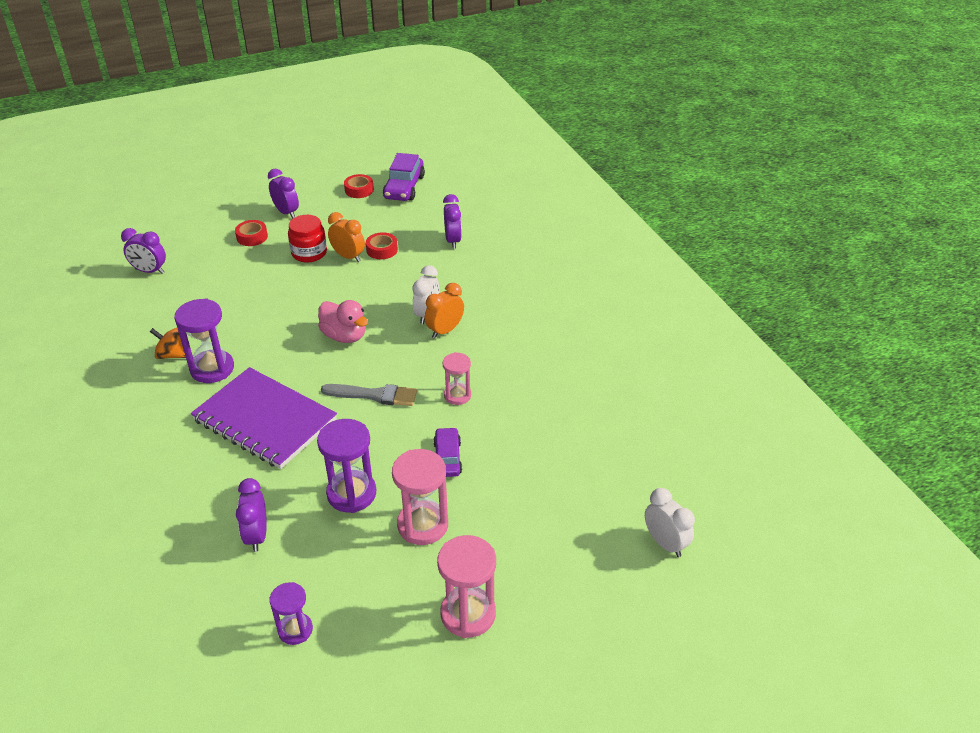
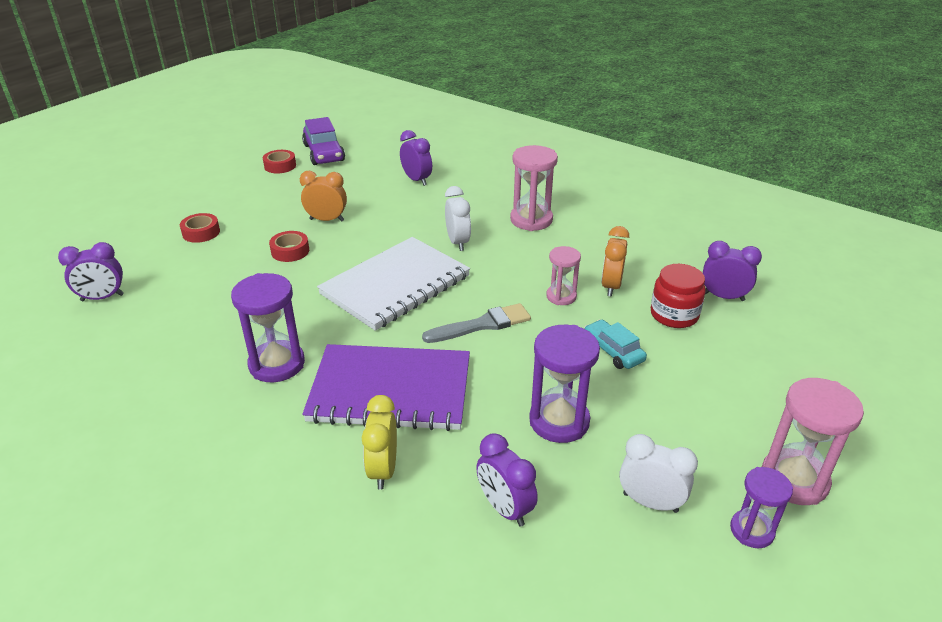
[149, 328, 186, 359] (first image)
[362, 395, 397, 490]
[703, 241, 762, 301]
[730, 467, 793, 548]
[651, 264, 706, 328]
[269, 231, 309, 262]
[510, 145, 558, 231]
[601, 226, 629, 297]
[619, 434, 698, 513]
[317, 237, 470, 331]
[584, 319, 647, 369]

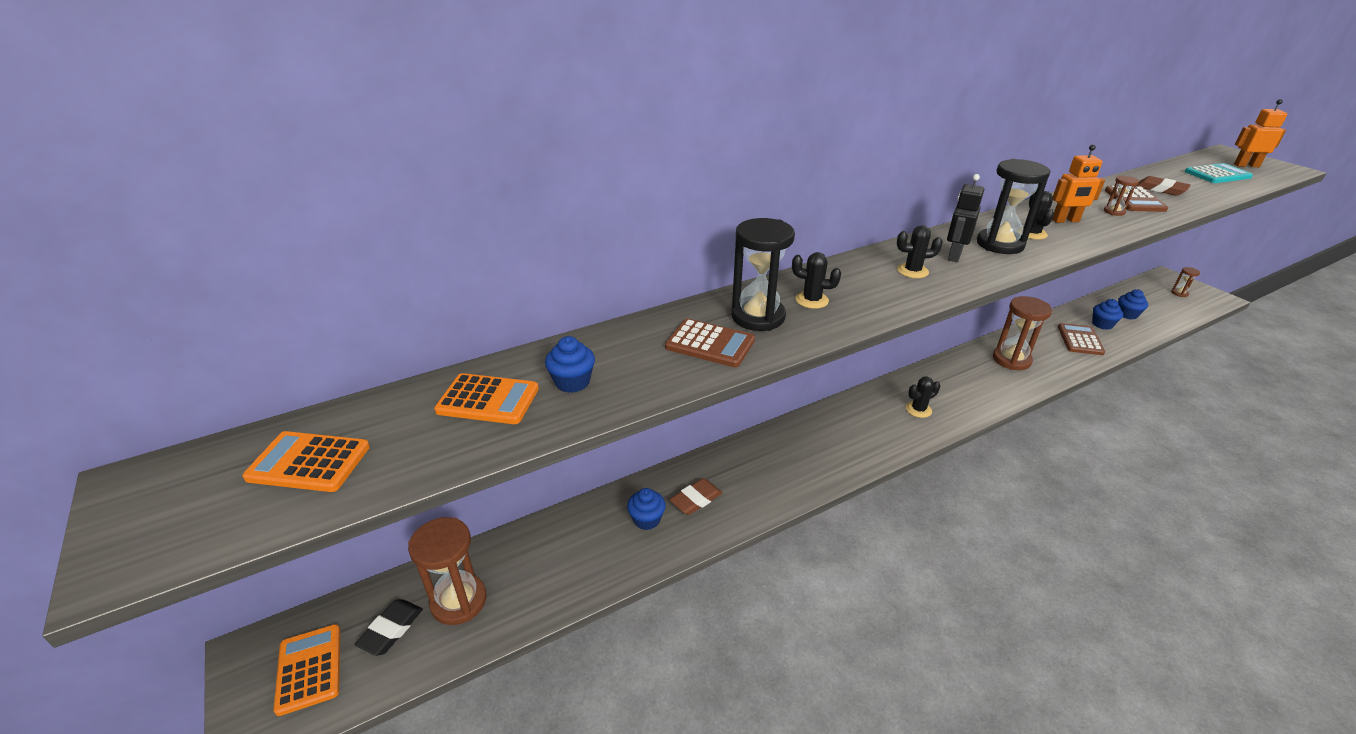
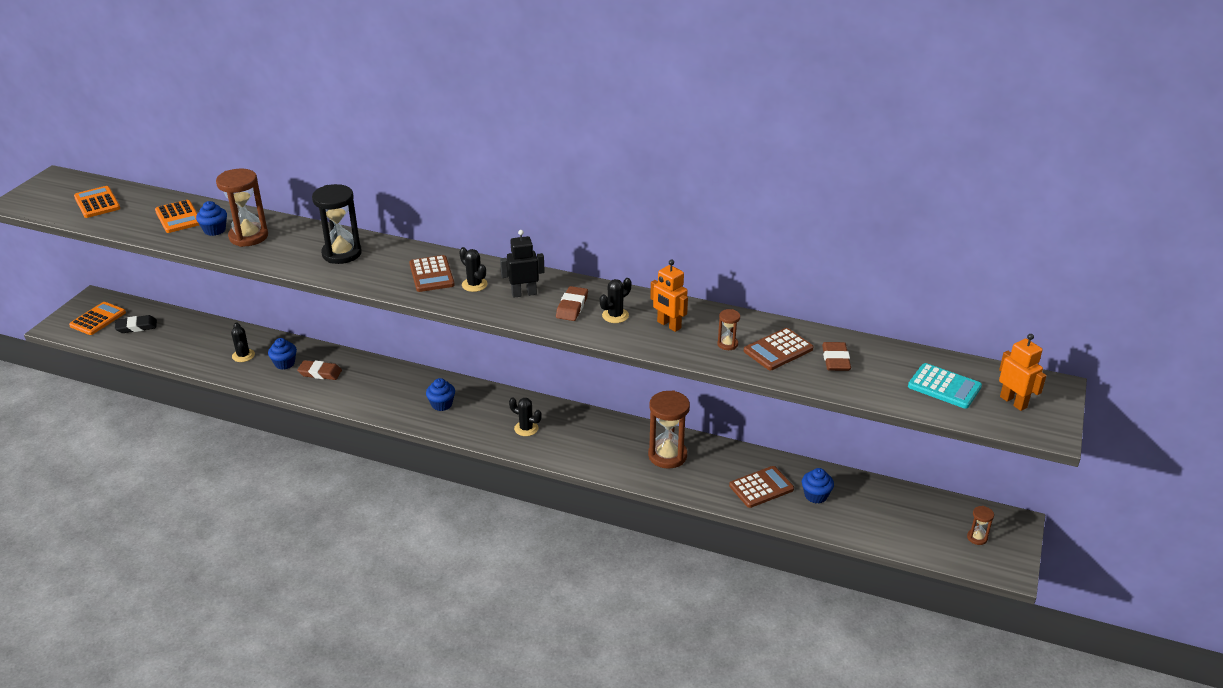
[216, 169, 268, 247]
[409, 255, 455, 292]
[231, 322, 255, 362]
[426, 378, 455, 411]
[556, 286, 588, 321]

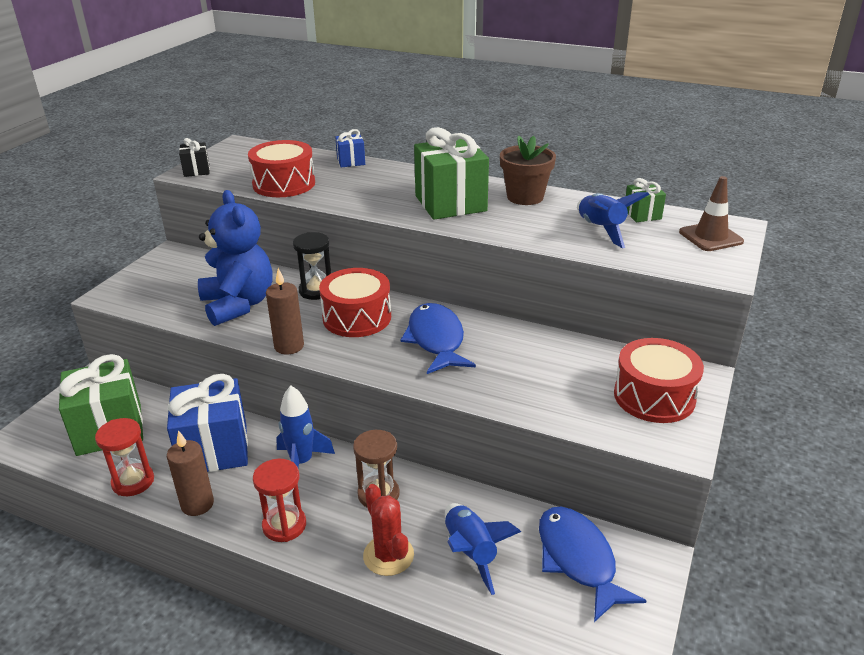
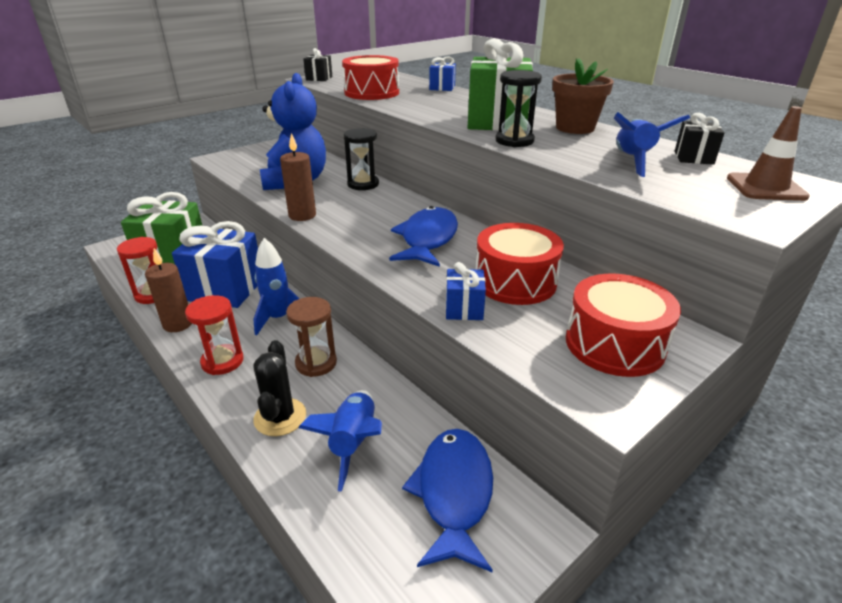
[446, 262, 486, 320]
[495, 70, 542, 147]
[476, 223, 564, 305]
[253, 340, 306, 436]
[675, 113, 725, 165]

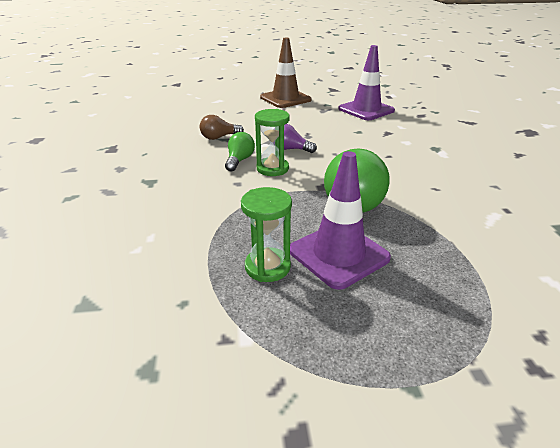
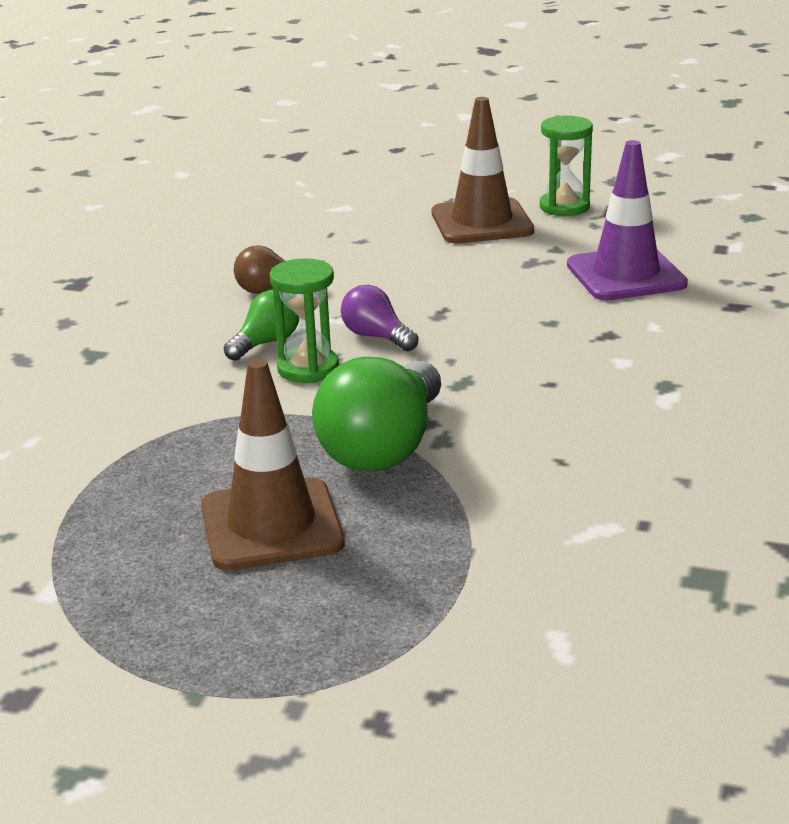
[540, 116, 593, 216]
[201, 359, 345, 571]

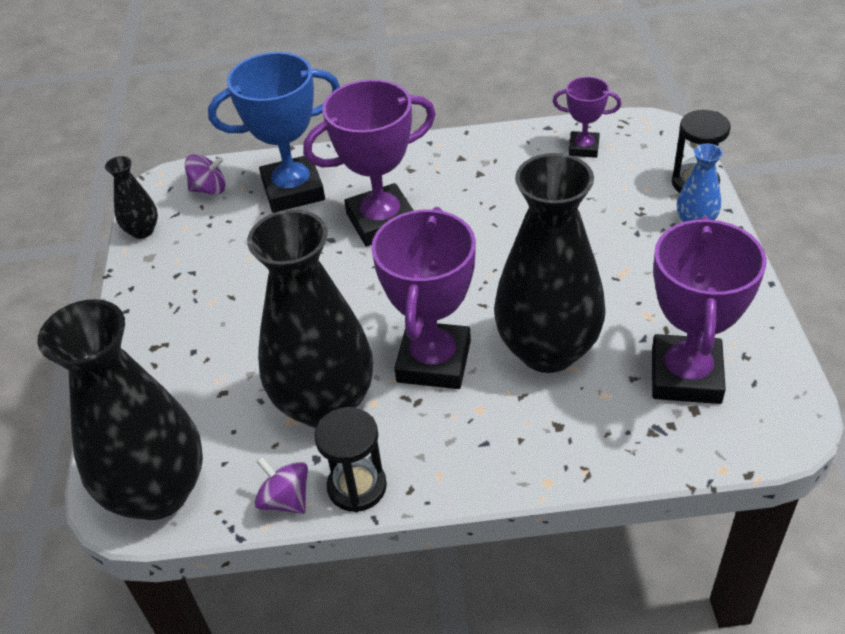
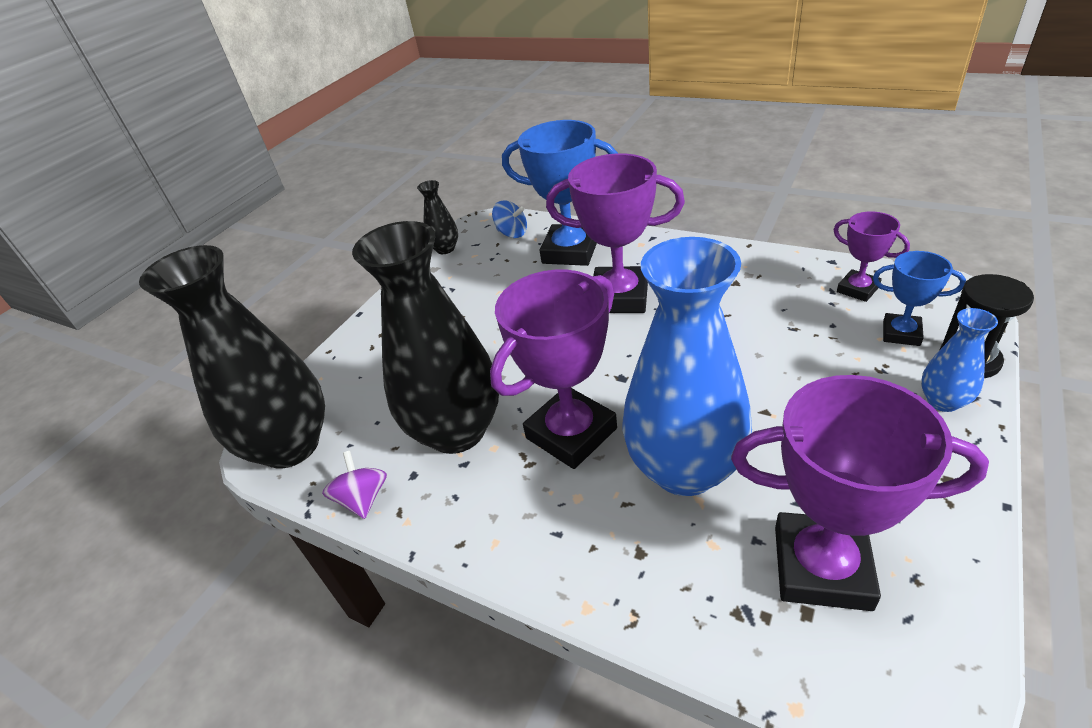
[314, 407, 387, 512] (first image)
[873, 251, 966, 346]
[492, 201, 527, 238]
[623, 237, 752, 496]
[731, 375, 989, 611]

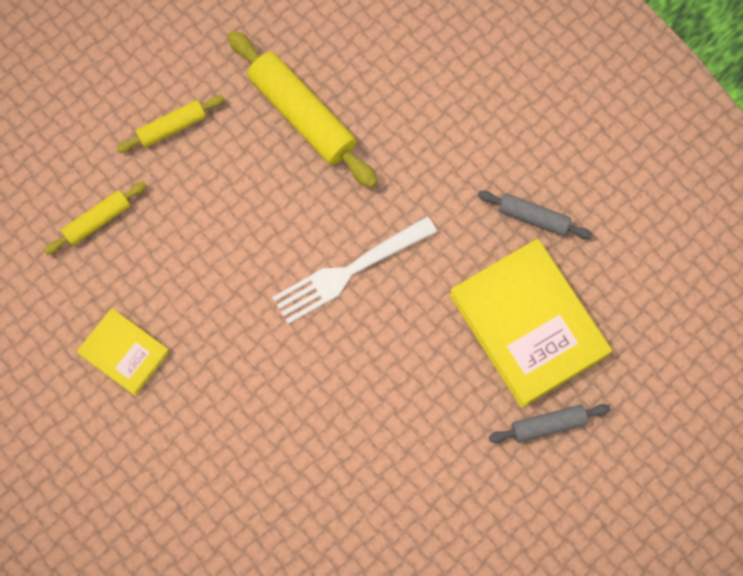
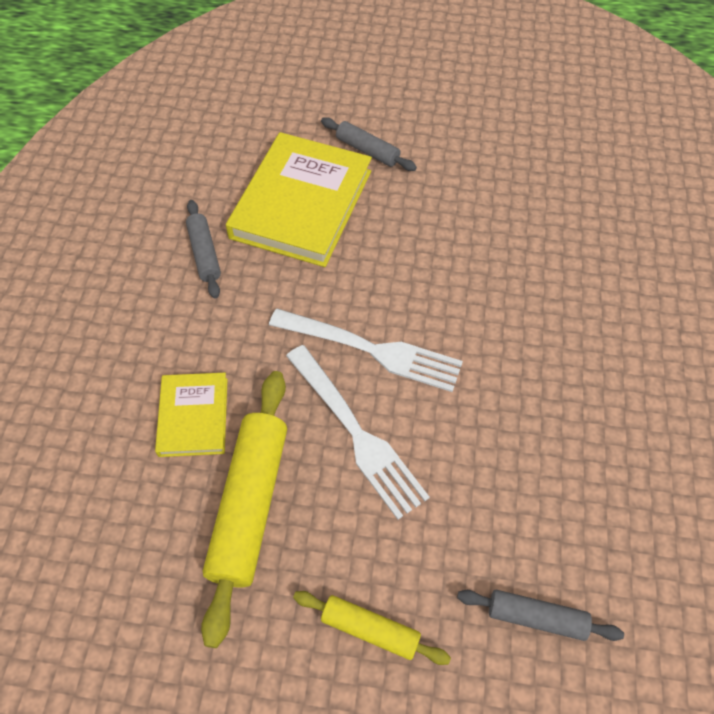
[286, 345, 430, 520]
[155, 373, 228, 457]
[457, 590, 624, 641]

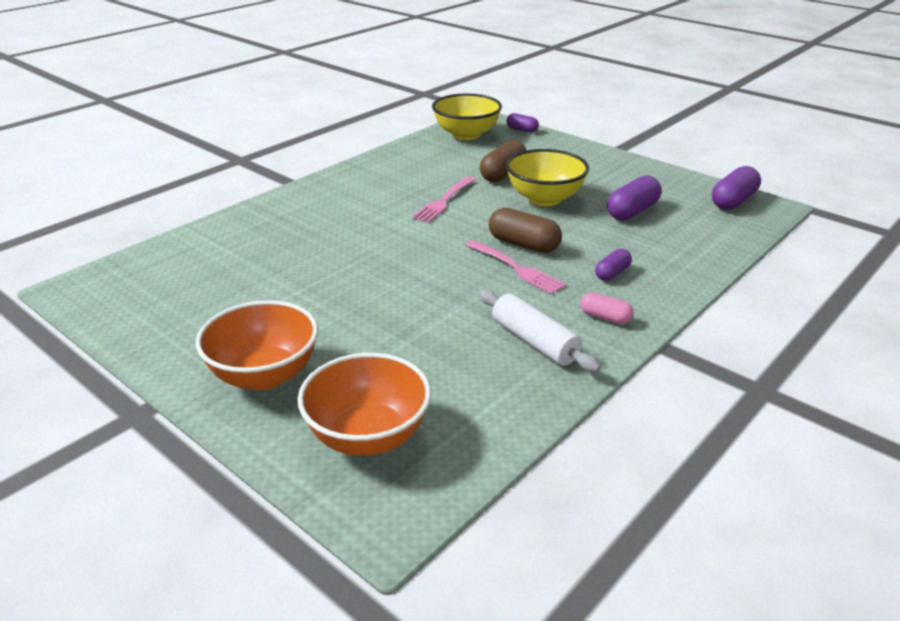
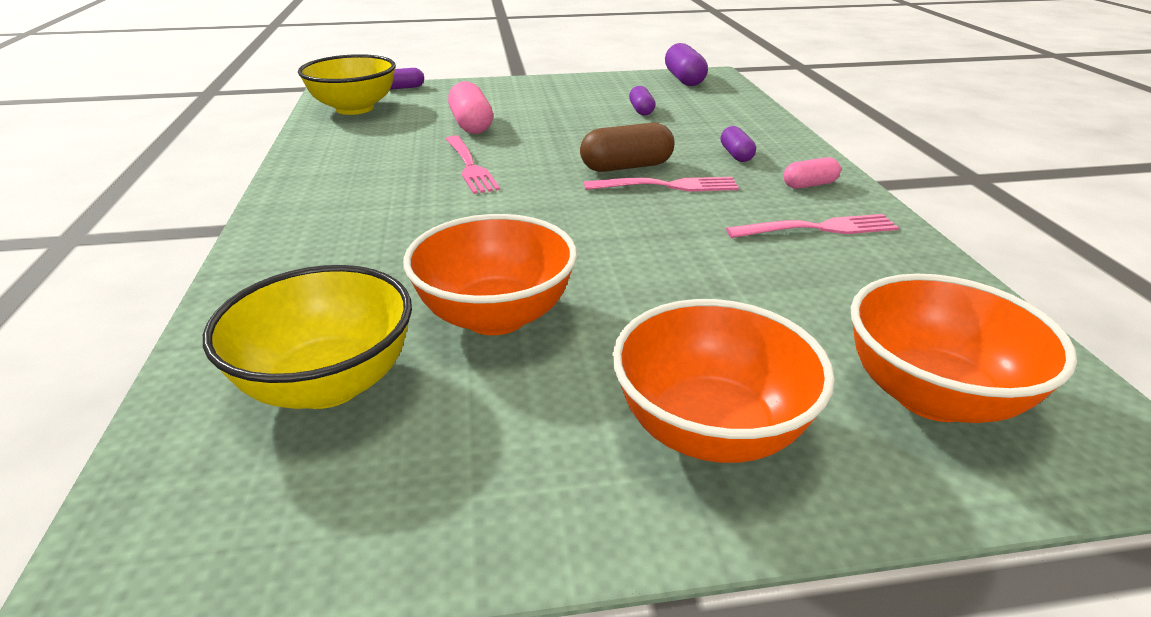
[403, 214, 577, 335]
[203, 265, 412, 409]
[726, 214, 899, 238]
[448, 81, 493, 134]
[629, 86, 655, 116]

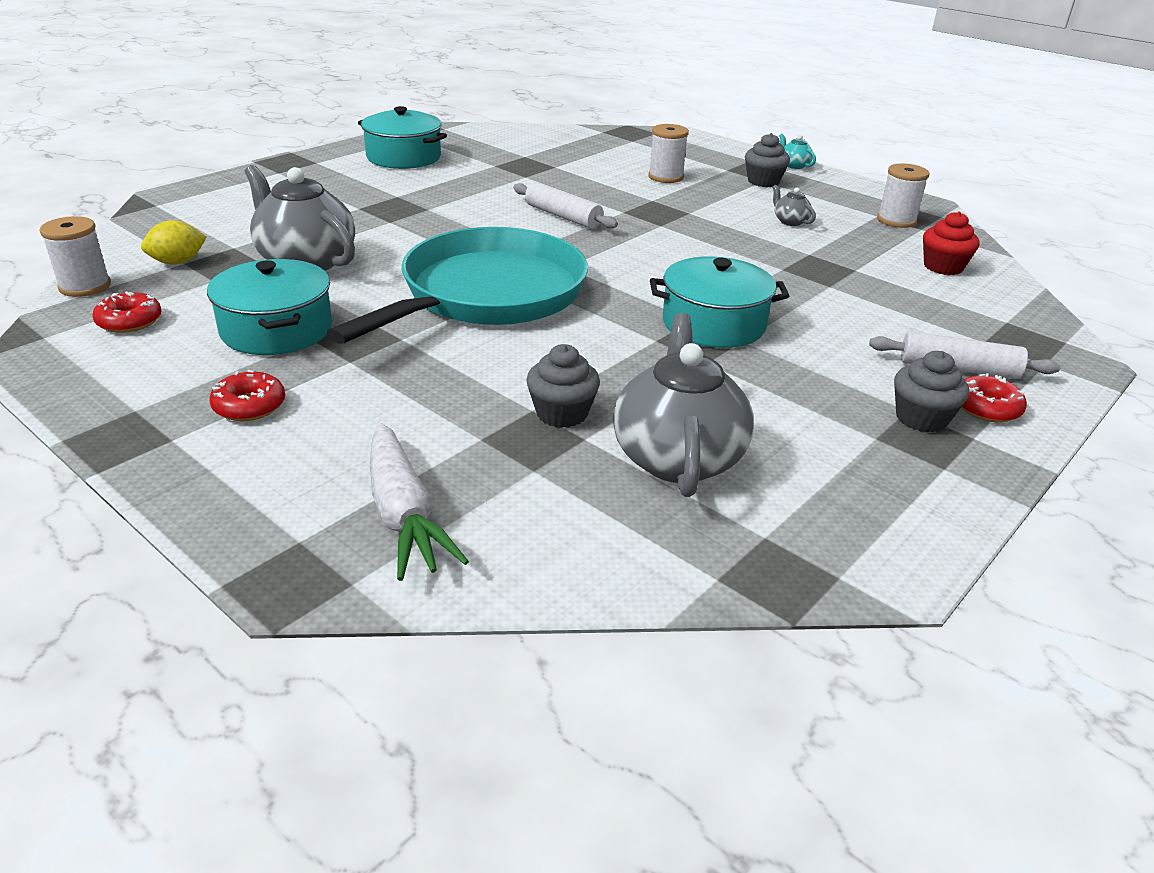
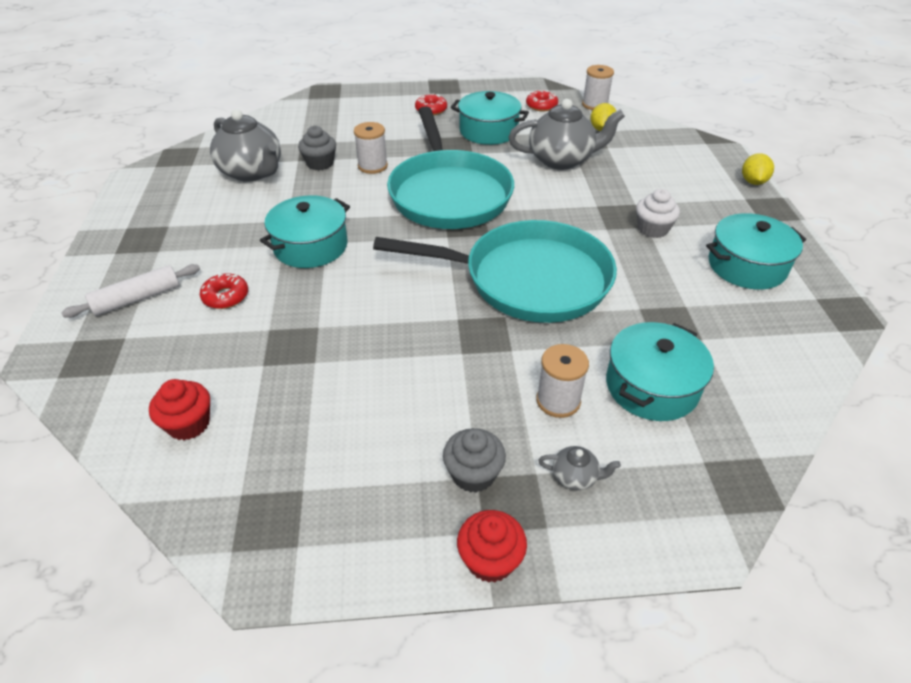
[370, 422, 469, 581] (first image)
[894, 351, 969, 433] (first image)
[606, 322, 714, 421]
[636, 189, 680, 238]
[742, 153, 774, 185]
[538, 446, 621, 490]
[354, 122, 388, 174]
[200, 273, 248, 309]
[373, 220, 617, 323]
[457, 510, 527, 583]

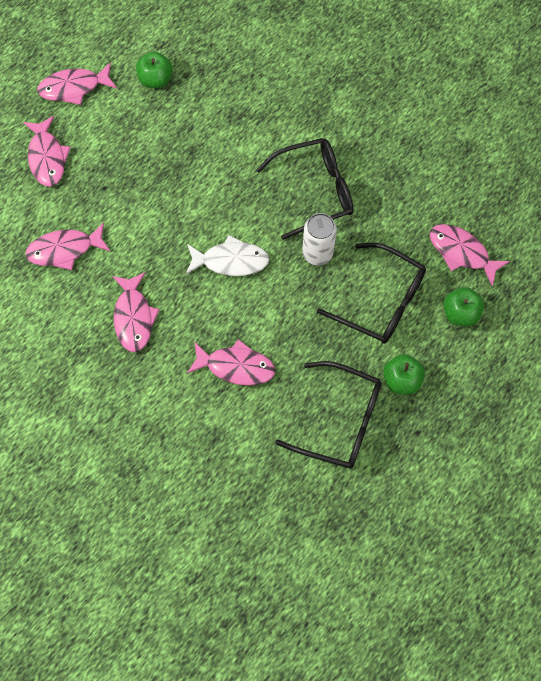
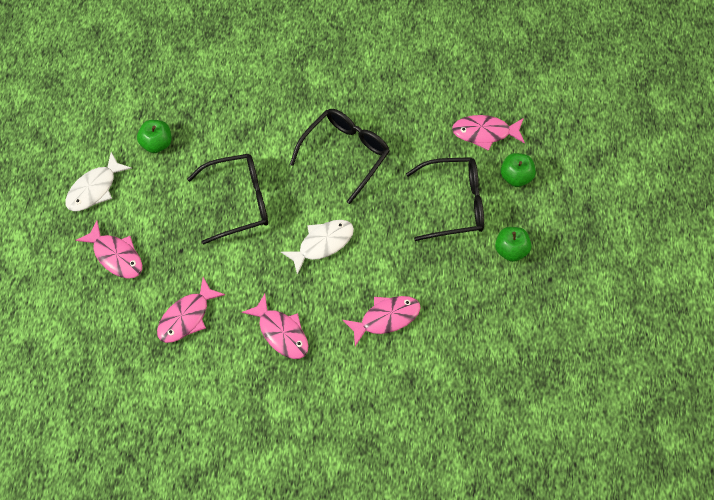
[302, 213, 337, 265] (first image)
[187, 154, 268, 245]
[65, 152, 132, 211]

